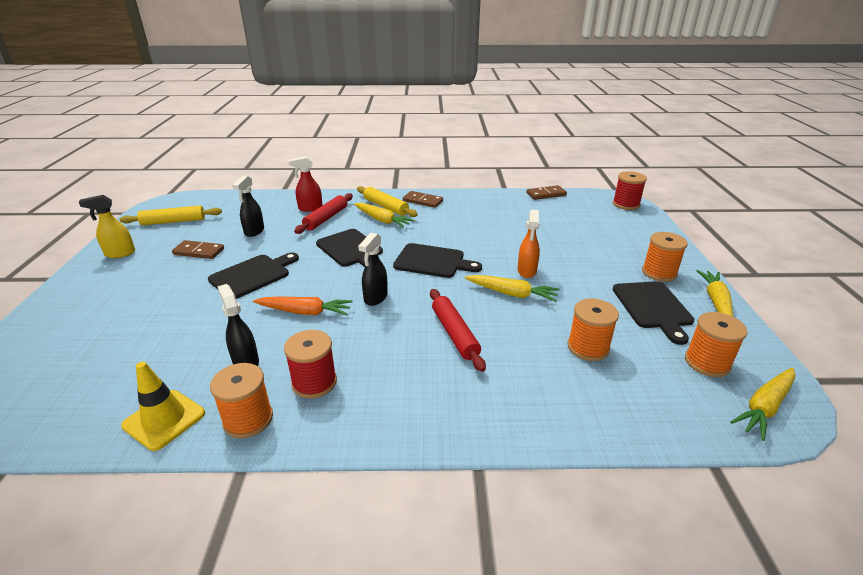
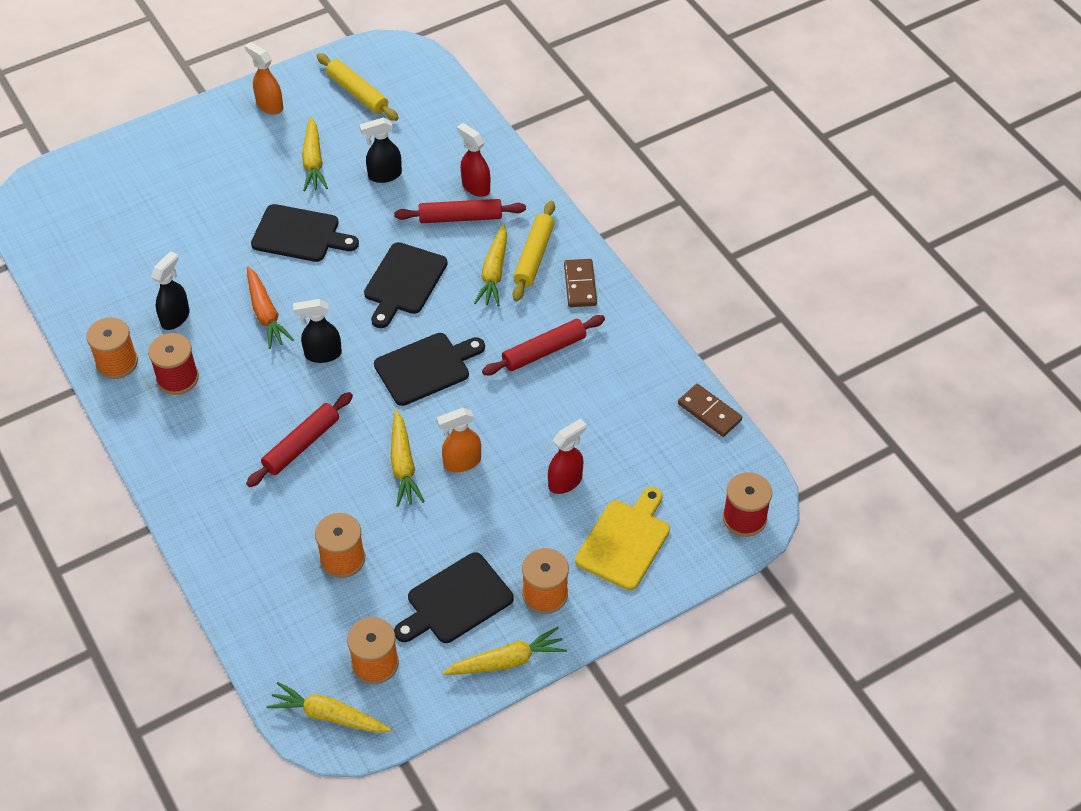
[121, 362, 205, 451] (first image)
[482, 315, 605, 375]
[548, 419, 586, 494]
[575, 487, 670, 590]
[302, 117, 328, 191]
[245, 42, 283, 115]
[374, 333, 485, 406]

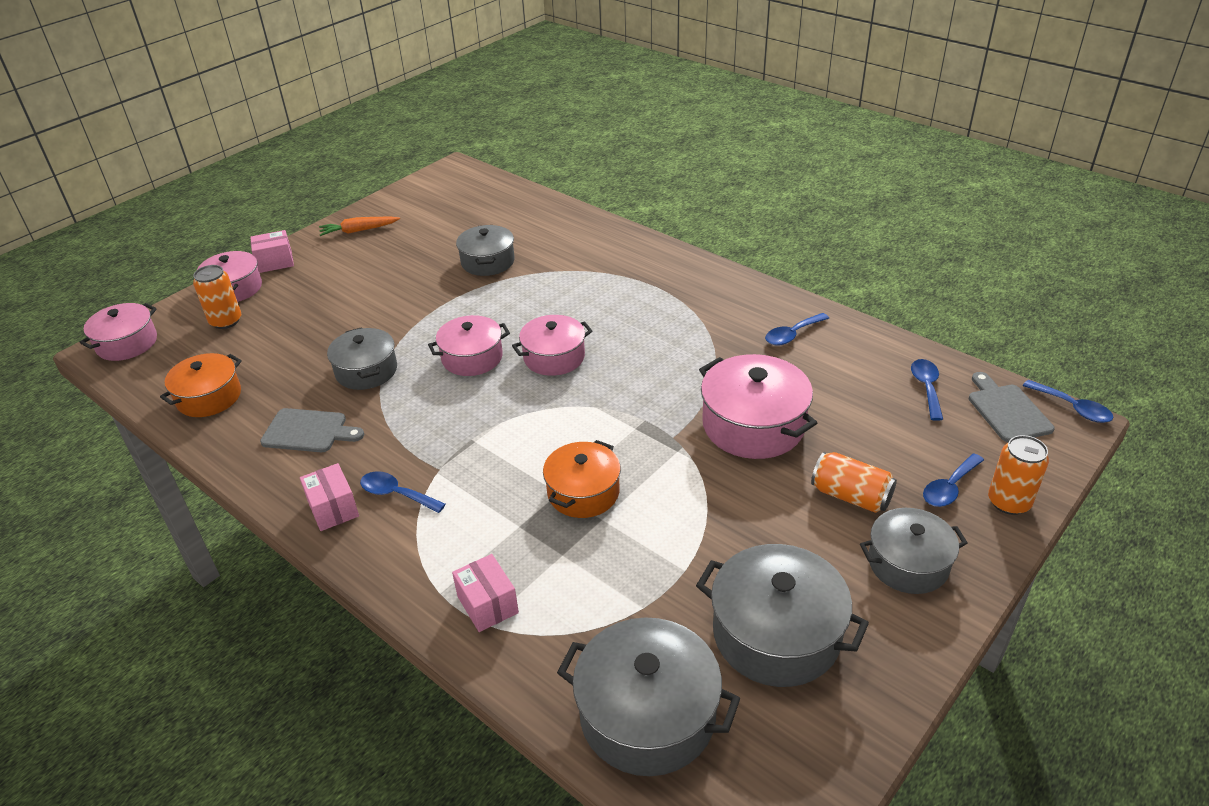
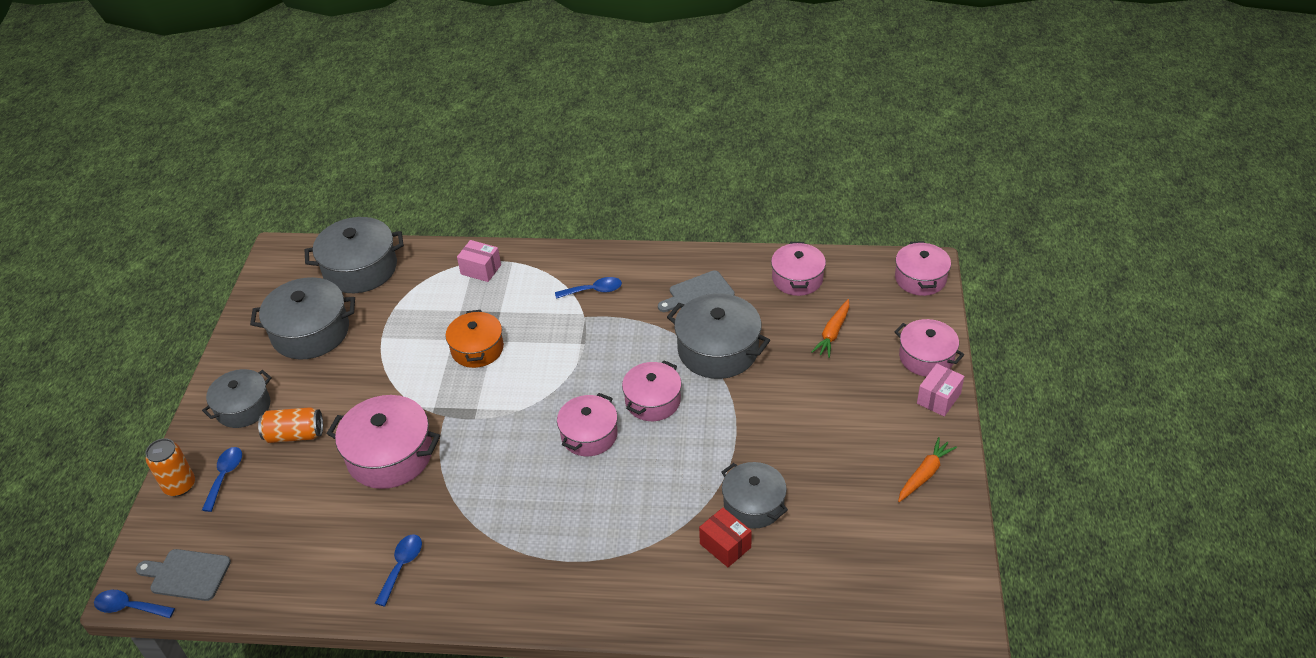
[193, 265, 241, 329] (first image)
[300, 463, 359, 531] (first image)
[911, 359, 943, 421] (first image)
[699, 508, 752, 567]
[811, 299, 850, 358]
[771, 242, 826, 296]
[136, 549, 231, 601]
[667, 293, 770, 379]

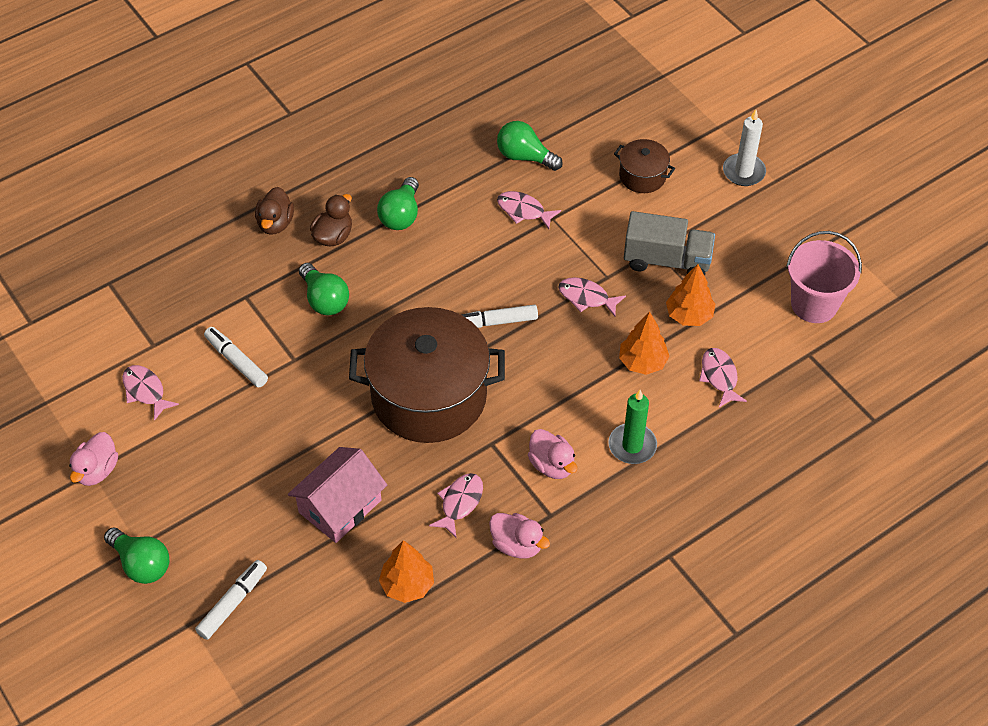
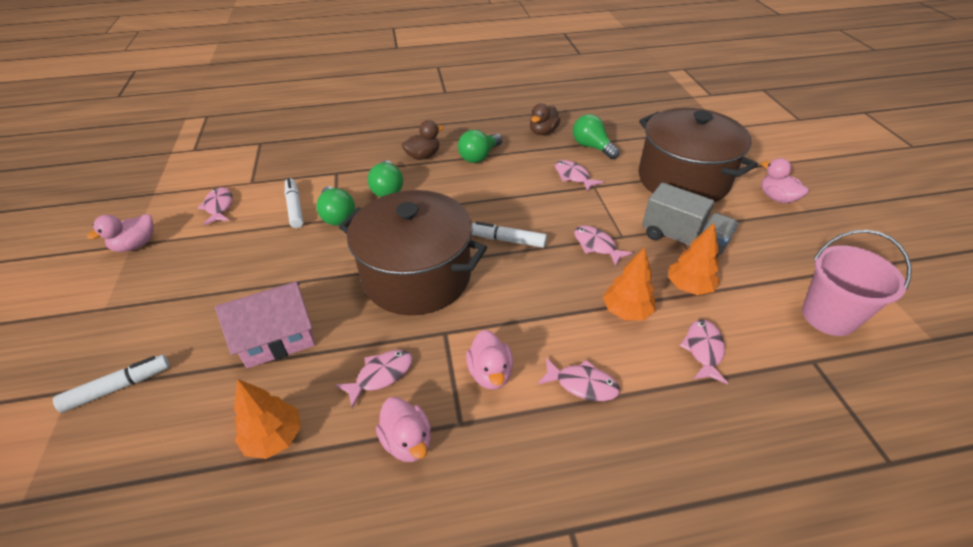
[316, 186, 355, 226]
[530, 103, 560, 135]
[537, 358, 620, 401]
[761, 158, 809, 204]
[639, 108, 758, 202]

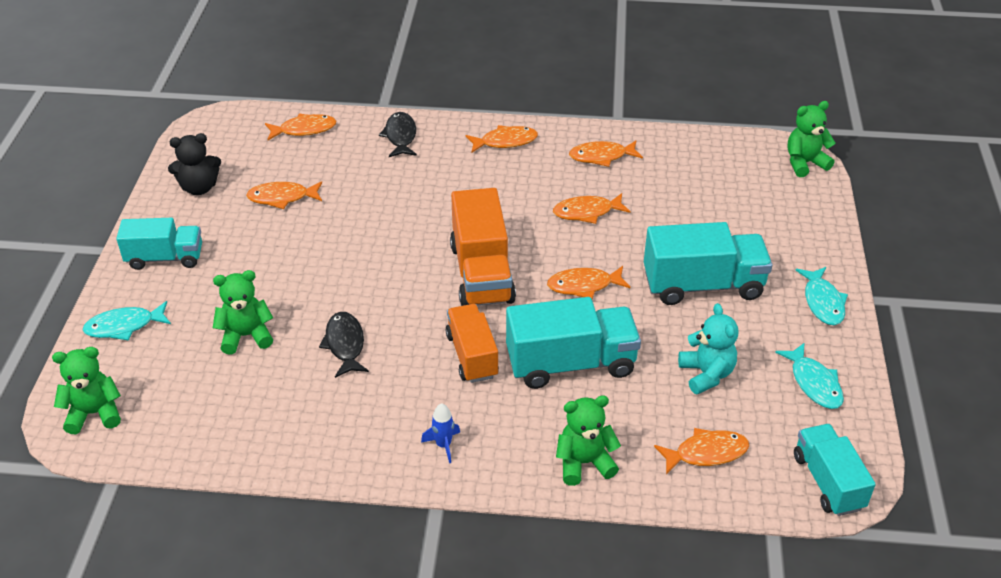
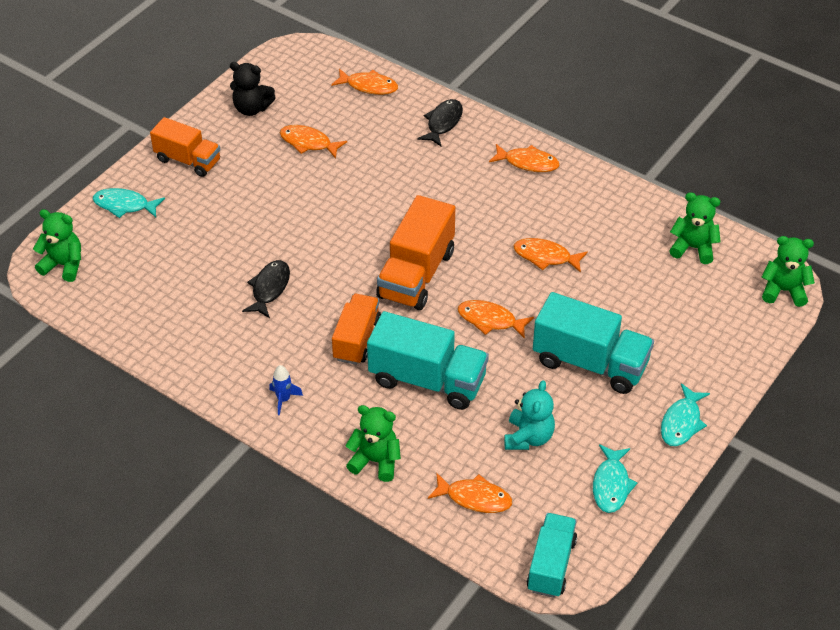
[569, 141, 643, 167] (first image)
[669, 192, 721, 264]
[150, 117, 220, 177]

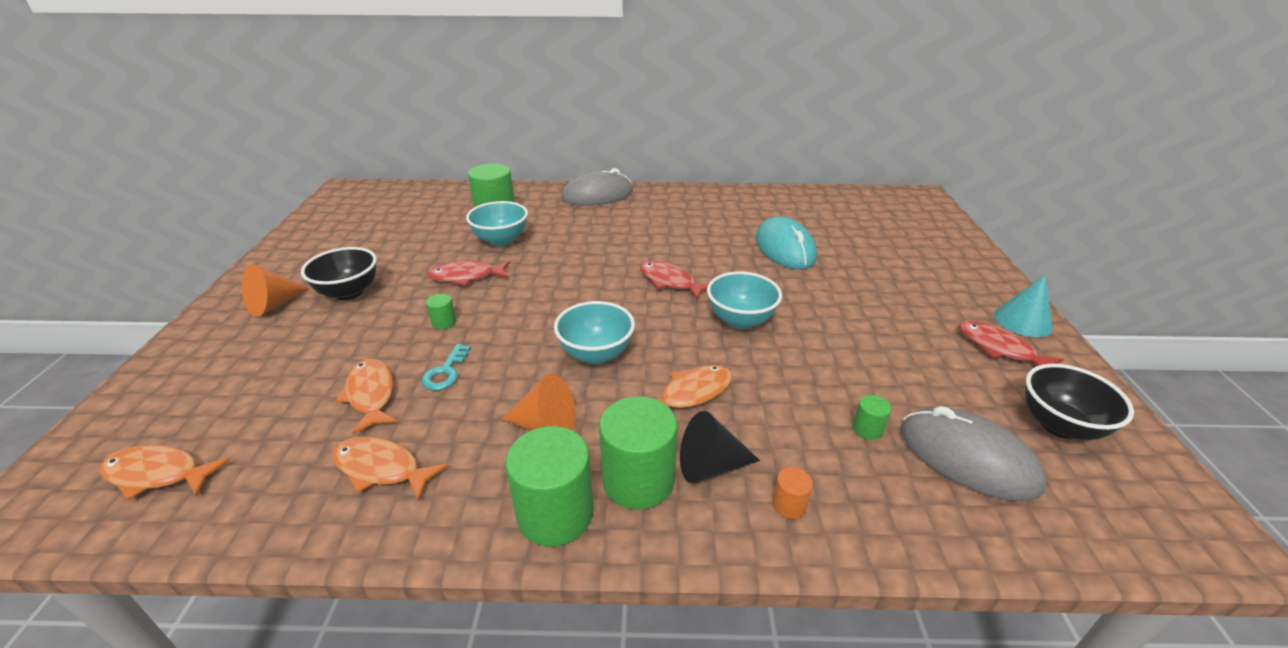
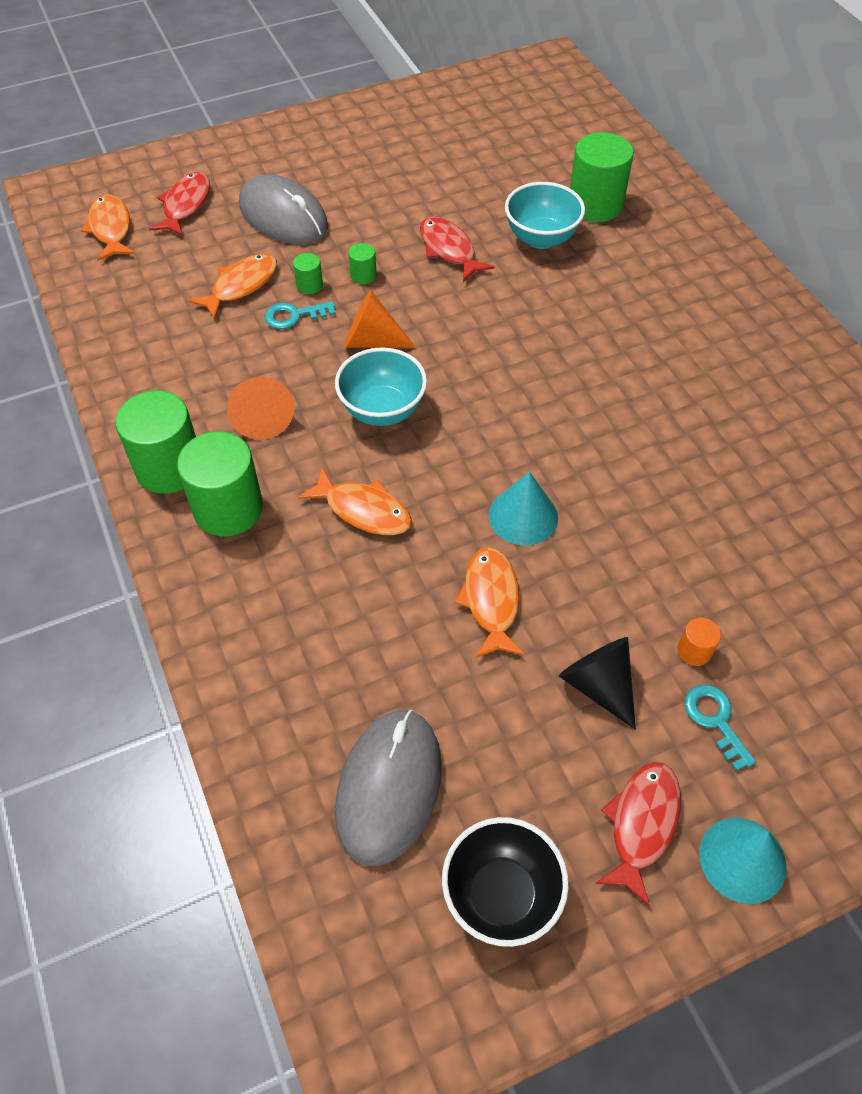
[301, 247, 377, 300] (first image)
[756, 216, 817, 269] (first image)
[684, 685, 756, 771]
[344, 290, 416, 348]
[455, 547, 524, 658]
[239, 174, 328, 244]
[149, 172, 210, 236]
[559, 637, 636, 730]
[677, 618, 721, 666]
[293, 253, 323, 294]
[489, 472, 558, 545]

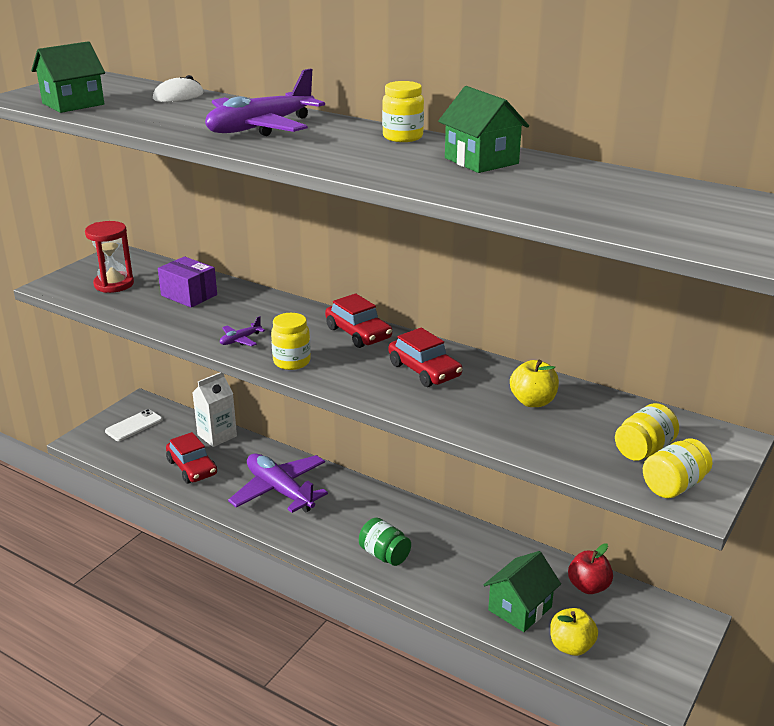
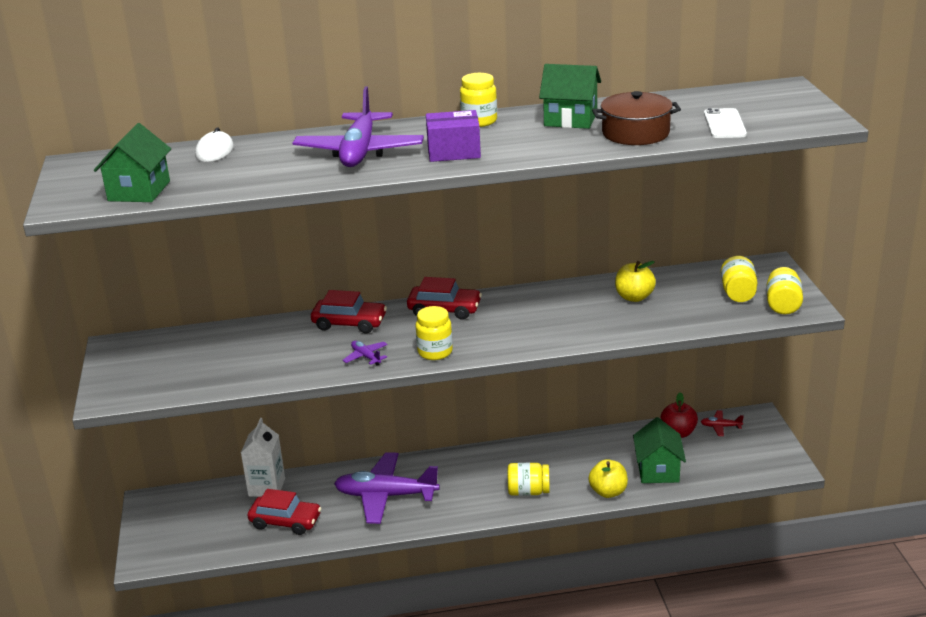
[85, 221, 134, 293] (first image)
[592, 91, 681, 145]
[701, 410, 744, 436]
[704, 108, 747, 138]
[426, 110, 481, 162]
[311, 290, 387, 334]
[588, 459, 628, 498]
[508, 463, 550, 496]
[342, 341, 388, 366]

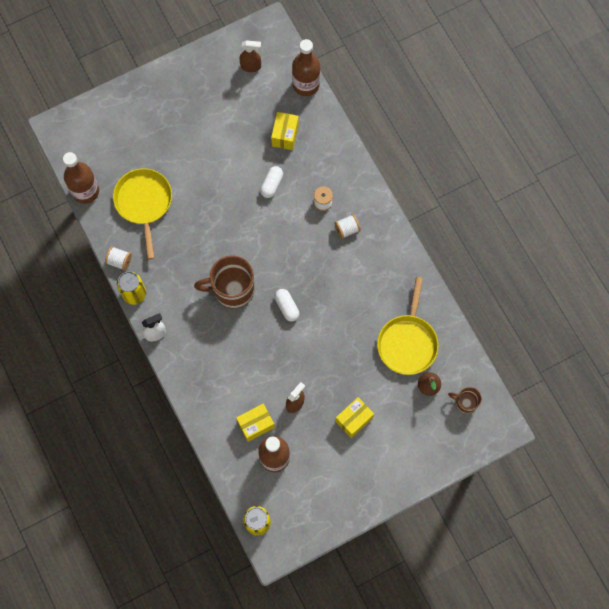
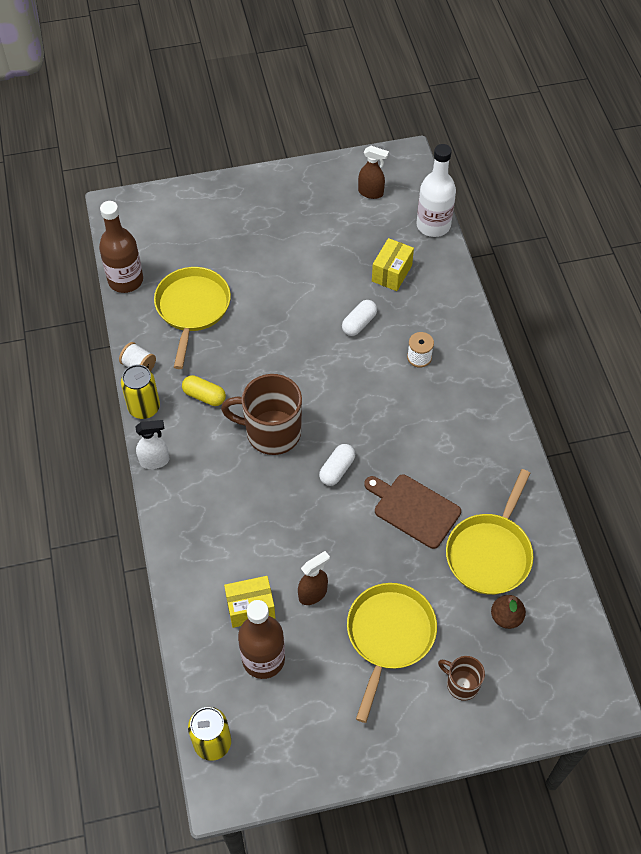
[334, 214, 361, 239] (first image)
[182, 375, 226, 406]
[364, 474, 461, 549]
[438, 656, 485, 701]
[347, 583, 437, 723]
[416, 144, 456, 237]
[319, 444, 355, 486]

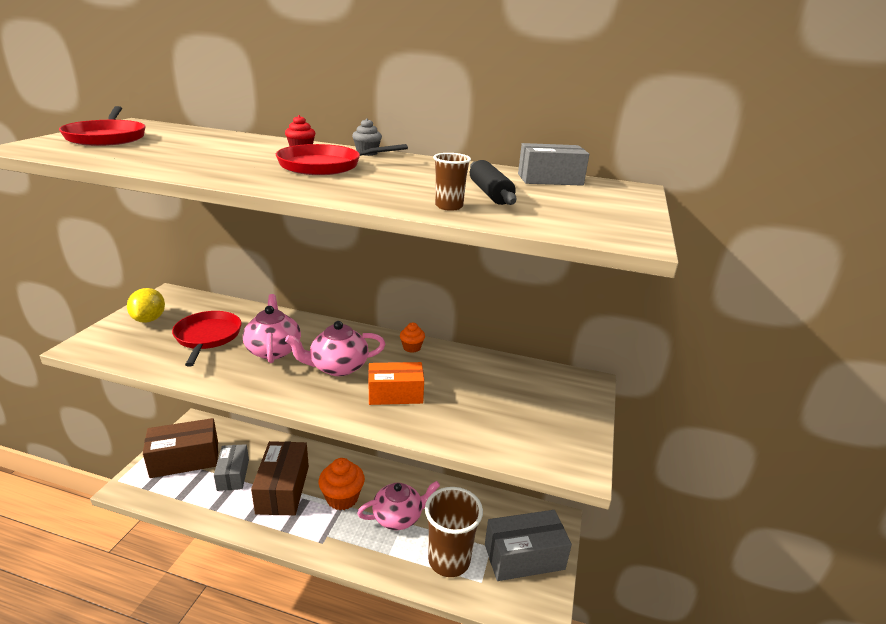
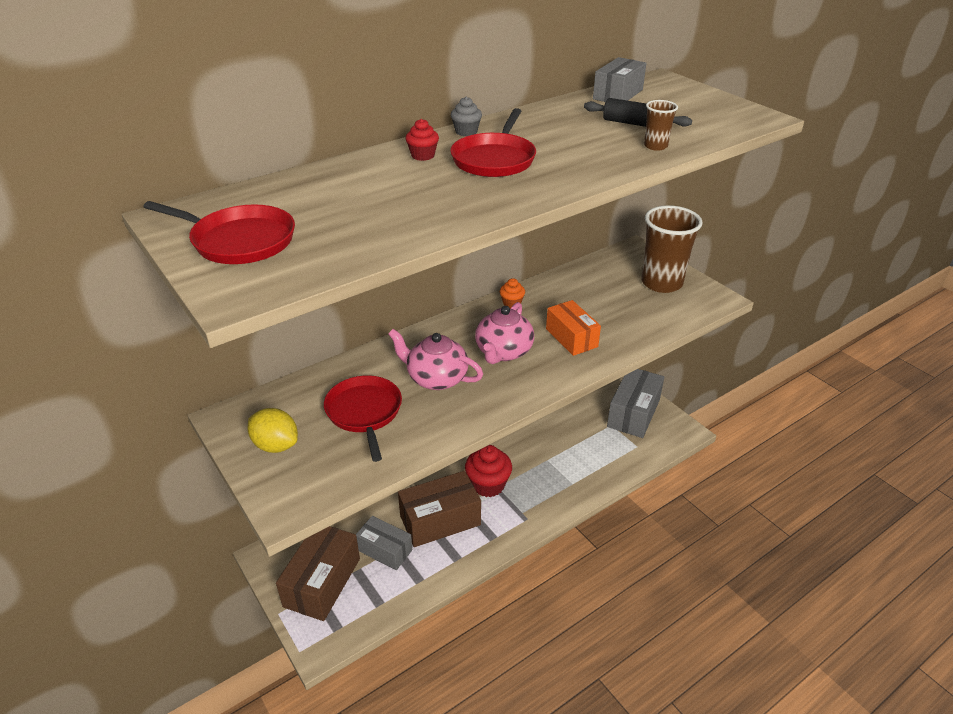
[357, 481, 440, 530] (first image)
[641, 205, 703, 293]
[465, 445, 512, 497]
[324, 375, 402, 462]
[398, 471, 481, 547]
[546, 300, 601, 356]

